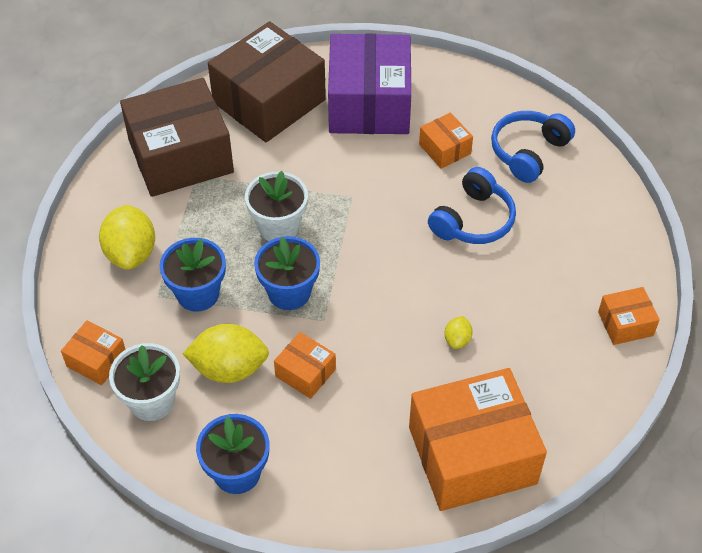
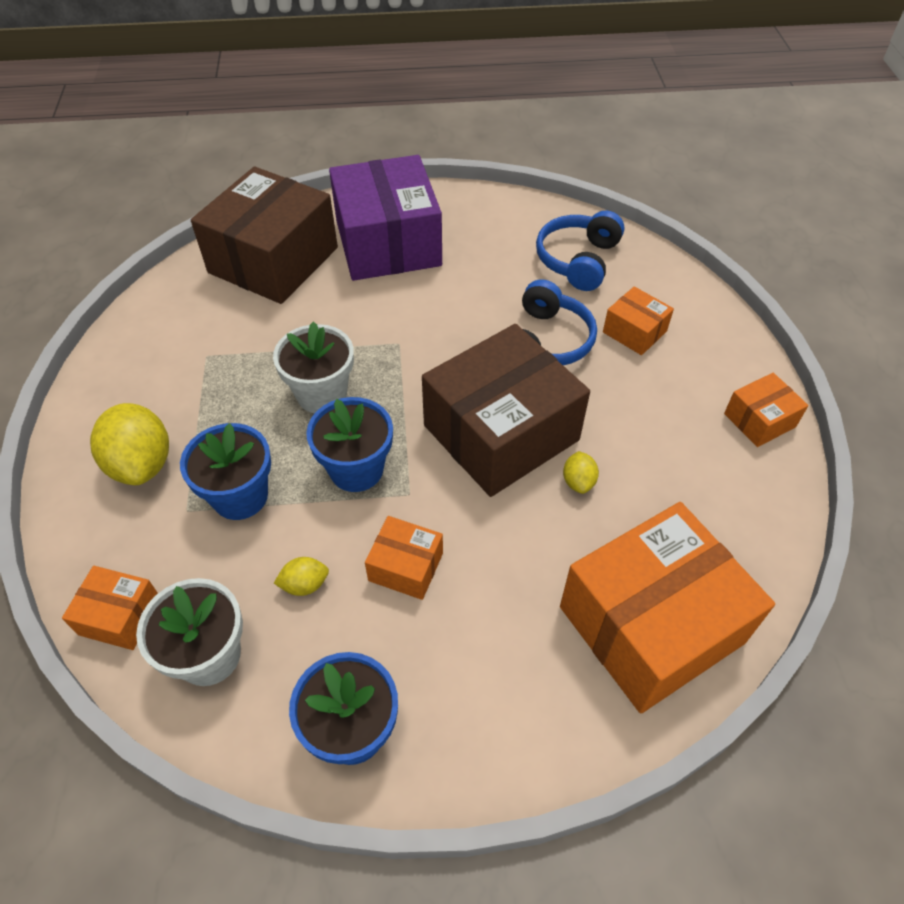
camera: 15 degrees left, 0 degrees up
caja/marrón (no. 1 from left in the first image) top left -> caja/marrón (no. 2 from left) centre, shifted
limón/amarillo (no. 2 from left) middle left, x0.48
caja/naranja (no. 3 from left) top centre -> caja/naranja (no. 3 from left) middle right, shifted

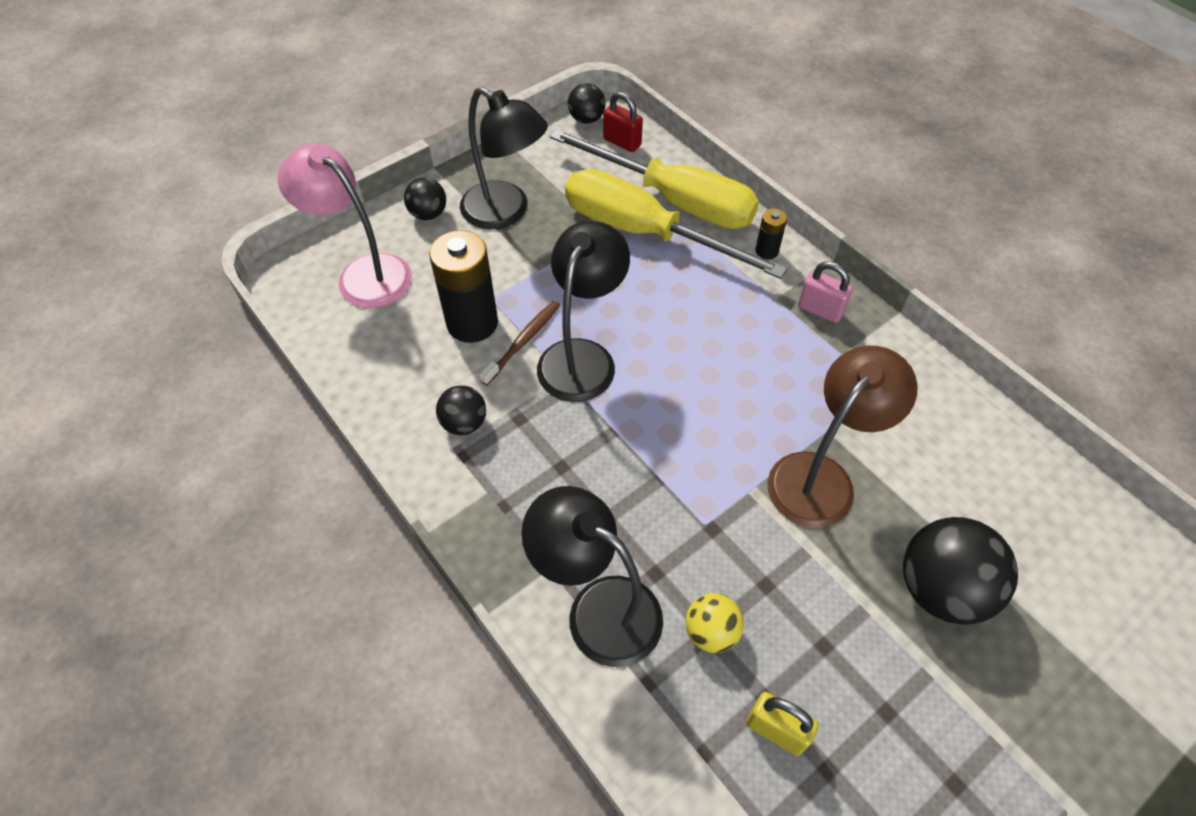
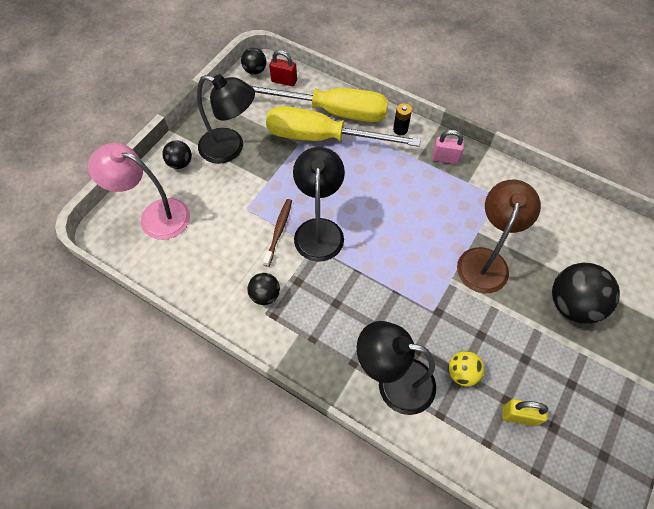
camera: 20 degrees left, 5 degrees up
pila/negro (no. 1 from left) centre -> none

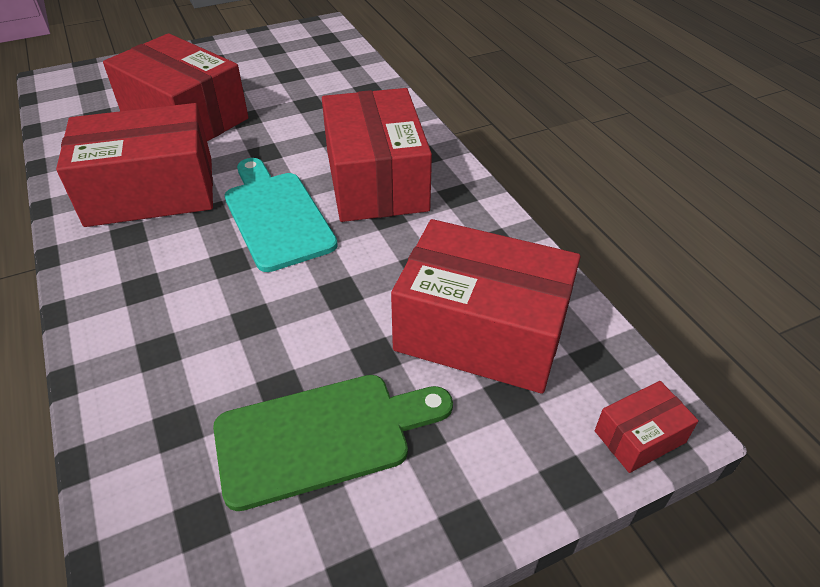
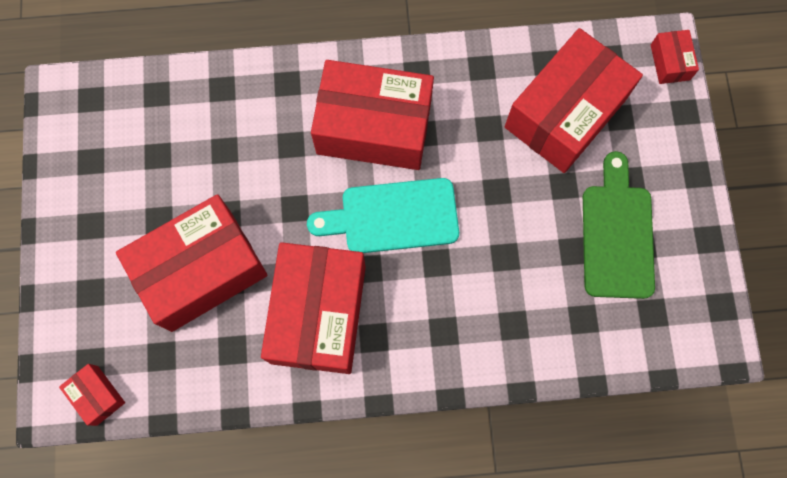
camera: 70 degrees left, 30 degrees up
none -> caja/rojo (no. 1 from left) bottom left

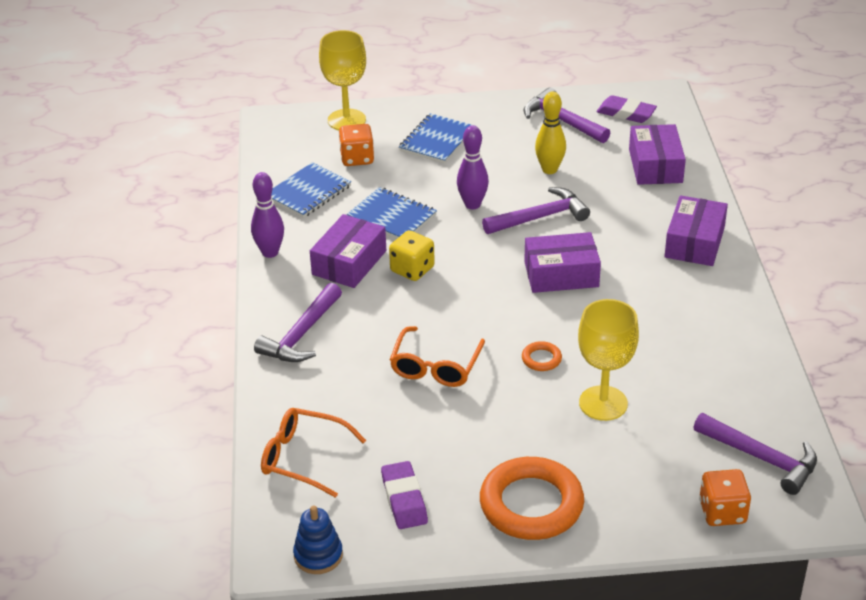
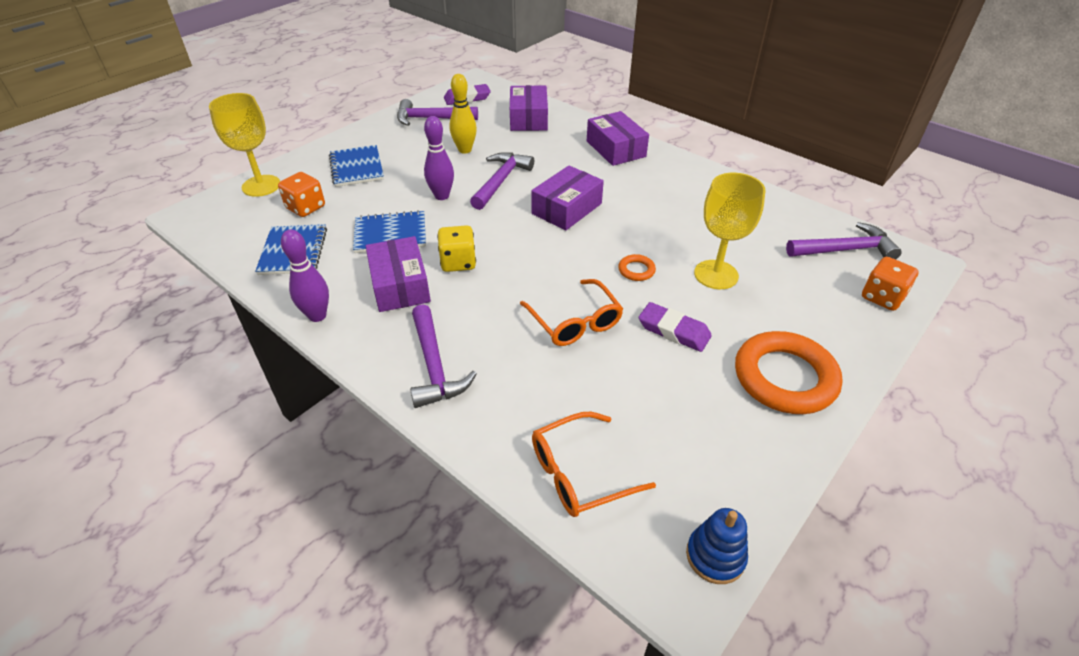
camera: 45 degrees left, 5 degrees up
goma de borrar/morado (no. 1 from left in the first image) bottom centre -> goma de borrar/morado (no. 2 from left) centre, shifted
caja/morado (no. 3 from left in the first image) top right -> caja/morado (no. 2 from left) top centre, 45 degrees clockwise

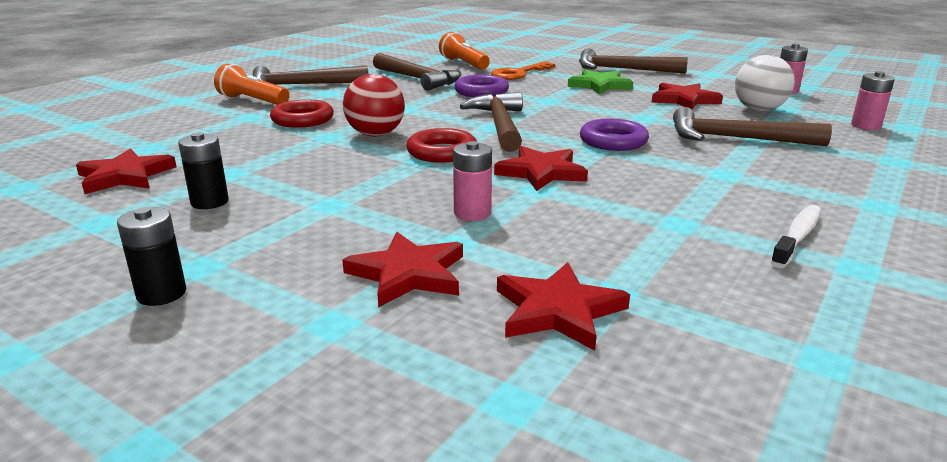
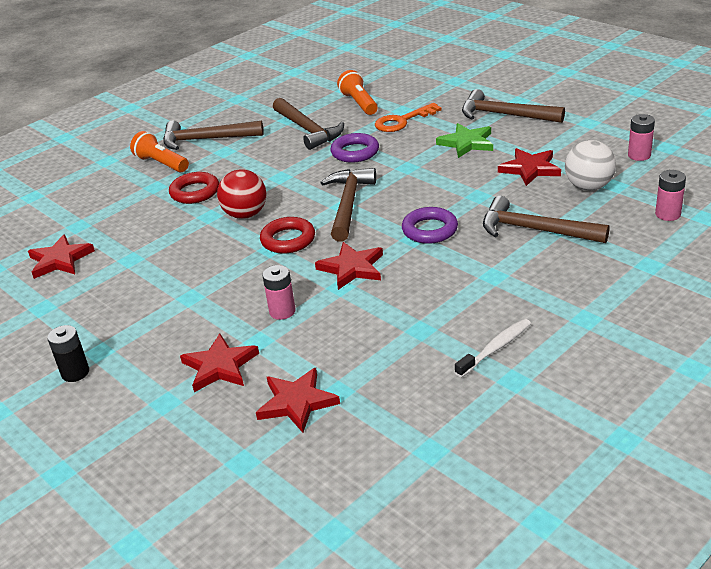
camera: 15 degrees right, 10 degrees up
pila/negro (no. 2 from left) middle left -> none

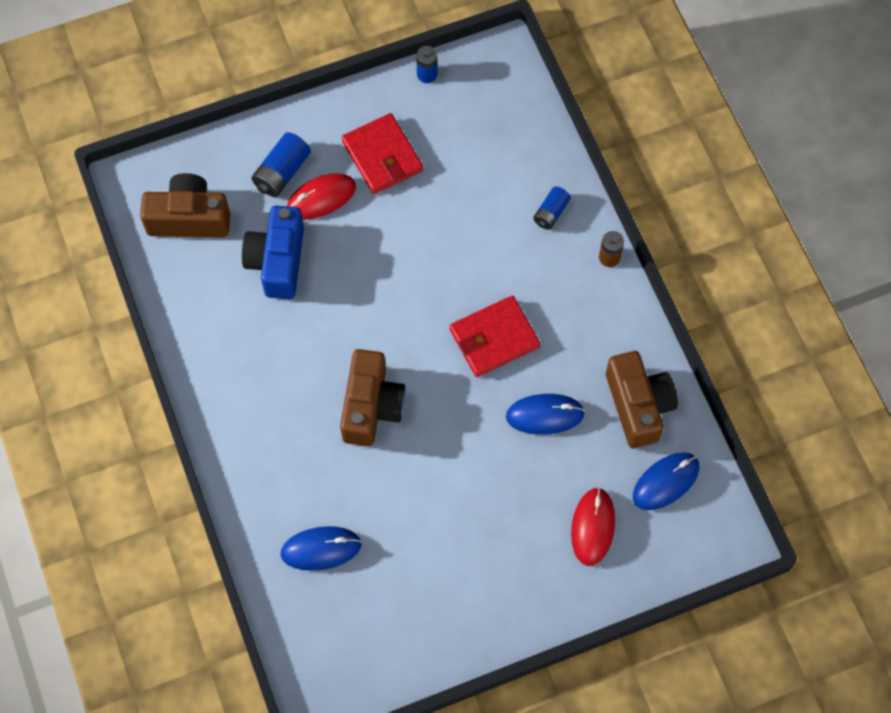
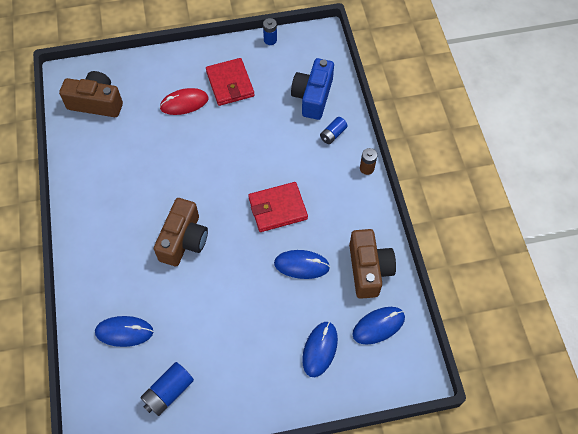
camera: 10 degrees right, 5 degrees down
cámara/azul middle left -> cámara/azul top centre, shifted
pila/azul (no. 1 from left) top left -> pila/azul (no. 1 from left) bottom left, shifted
ratón/rojo (no. 2 from left) bottom centre -> ratón/azul (no. 3 from left) bottom centre

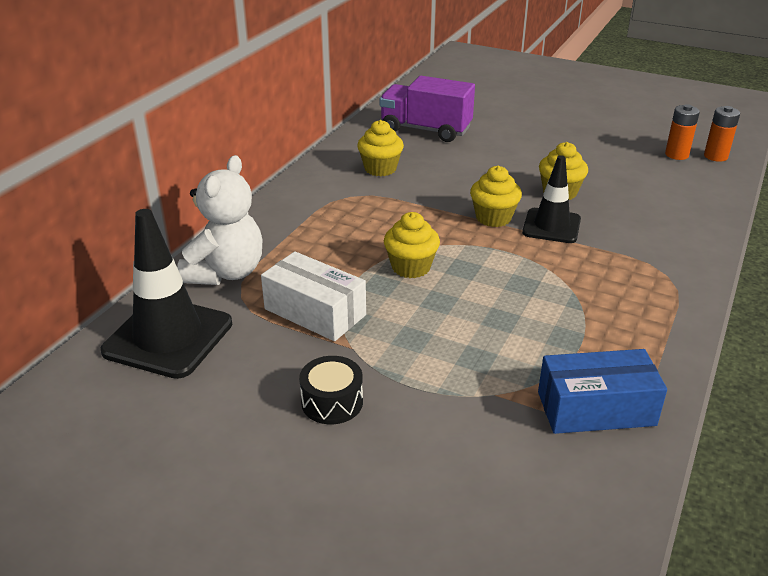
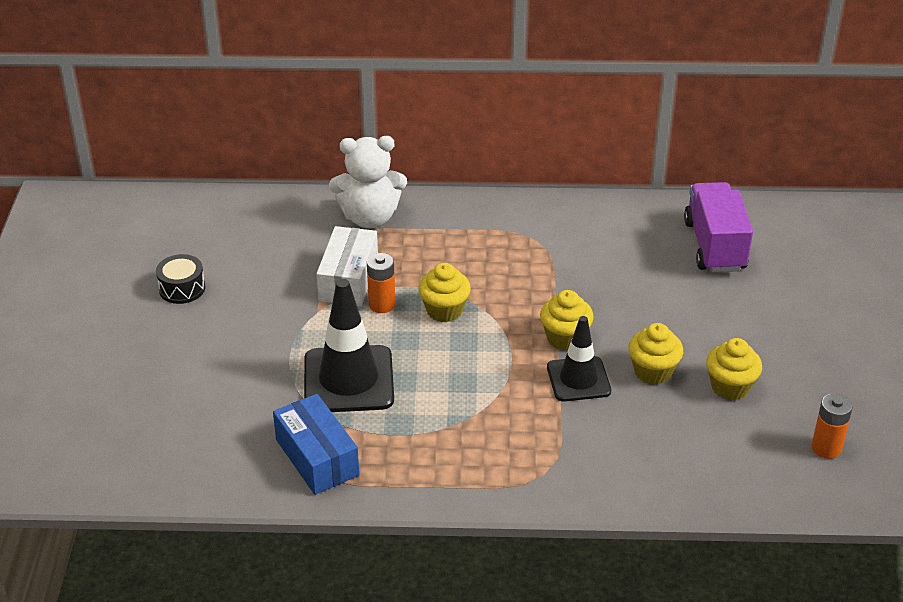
camera: 65 degrees right, 5 degrees up
cono de tráfico/negro (no. 1 from left) middle left -> cono de tráfico/negro (no. 1 from left) centre, shifted
tambor/negro bottom centre -> tambor/negro middle left, shifted
magdalena/amarillo (no. 1 from left in the first image) top centre -> magdalena/amarillo (no. 4 from left) middle right, shifted
pila/naranja (no. 2 from left in the first image) top right -> pila/naranja (no. 1 from left) centre, shifted

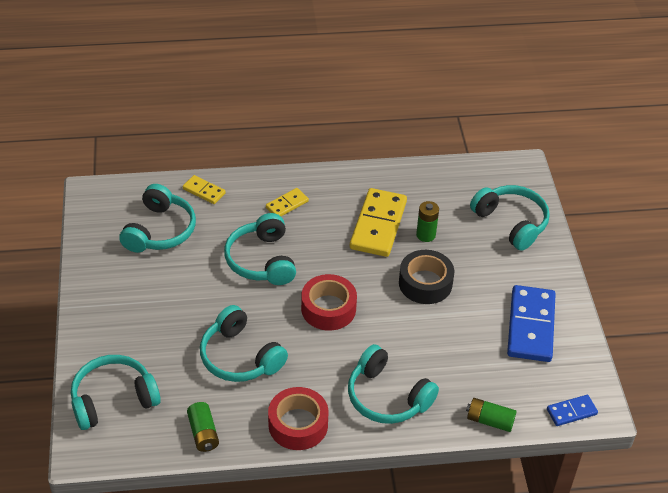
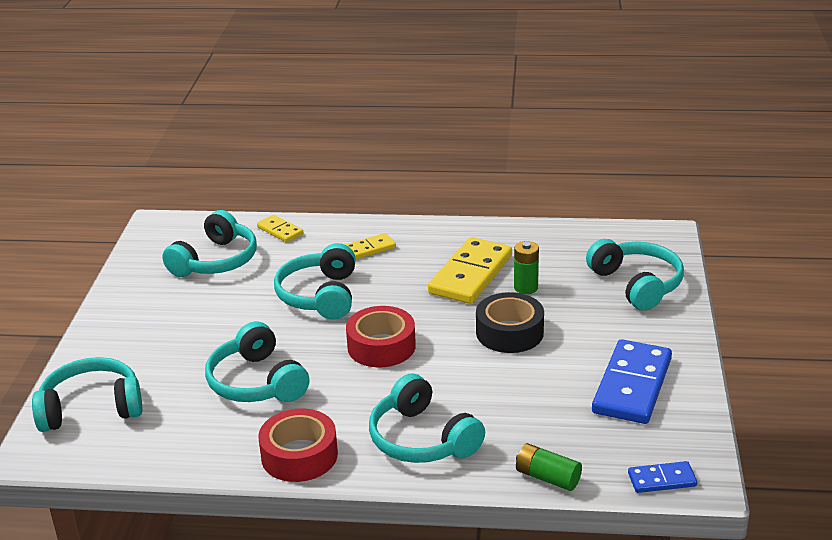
camera: 15 degrees right, 15 degrees down
pila/verde (no. 1 from left) bottom left -> none

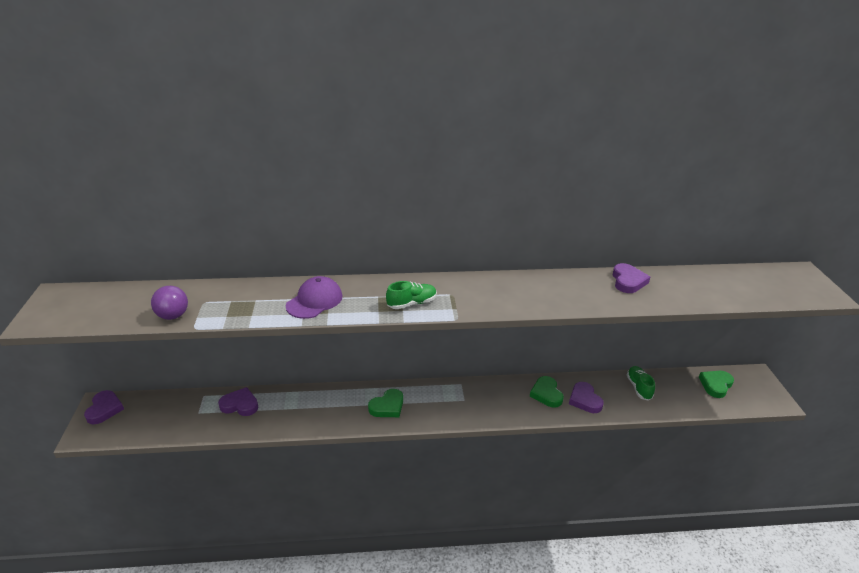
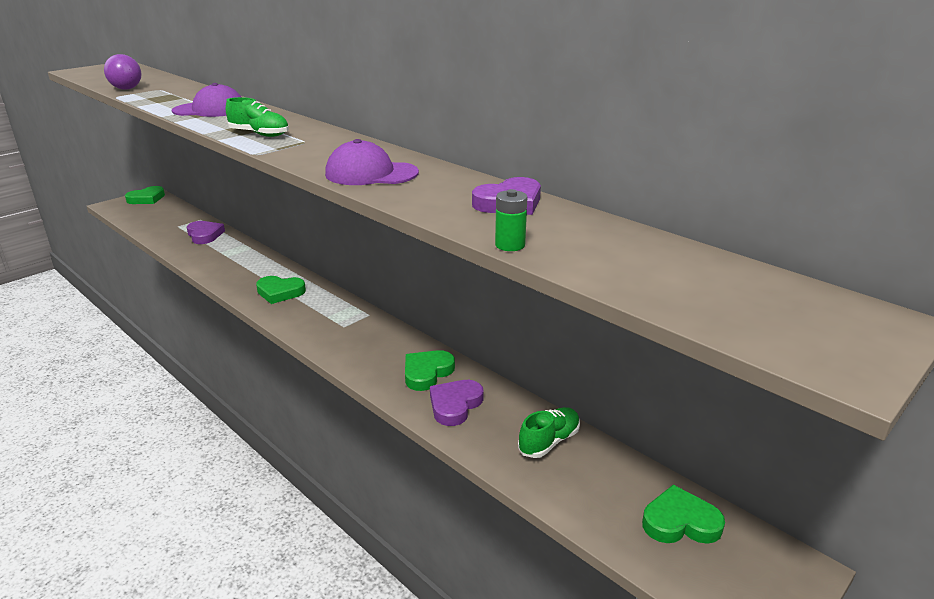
camera: 50 degrees right, 5 degrees down
corazón/morado (no. 1 from left) bottom left -> corazón/verde (no. 1 from left) top left
none -> gorra/morado (no. 2 from left) top centre
none -> pila/verde centre

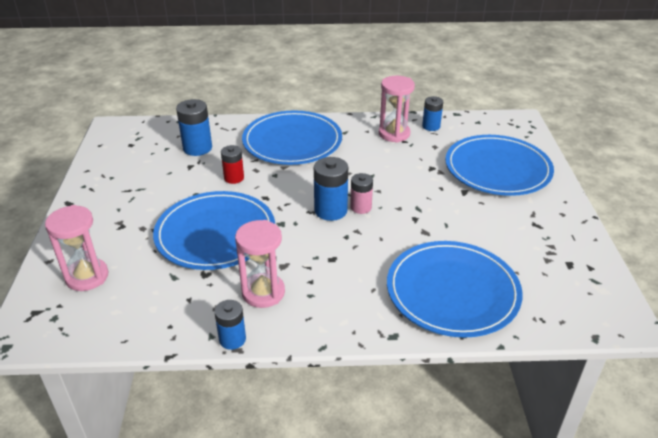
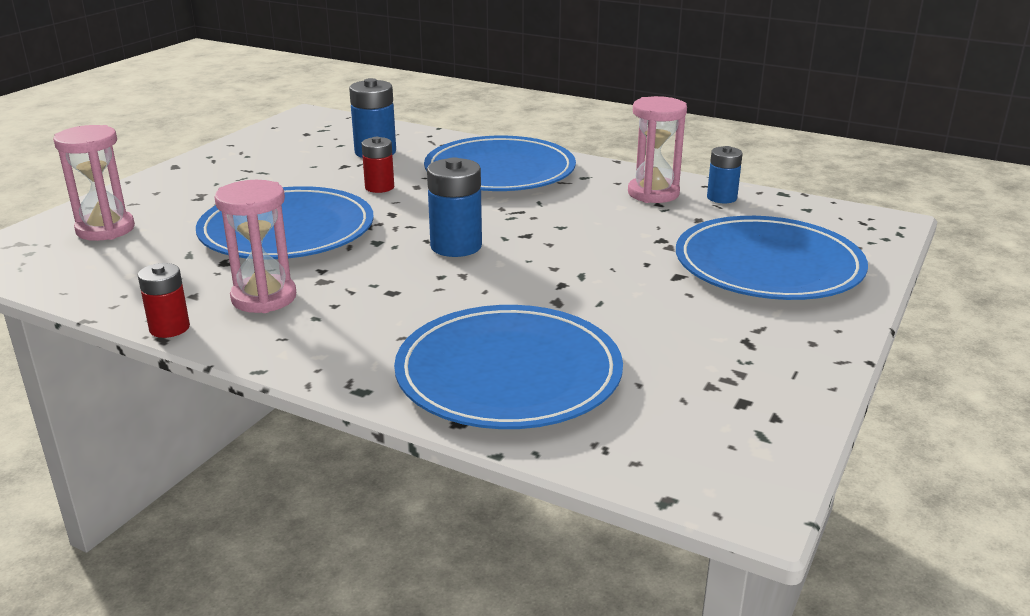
camera: 30 degrees right, 10 degrees down
pila/azul (no. 2 from left) bottom centre -> pila/rojo (no. 1 from left) middle left
pila/rosa centre -> none

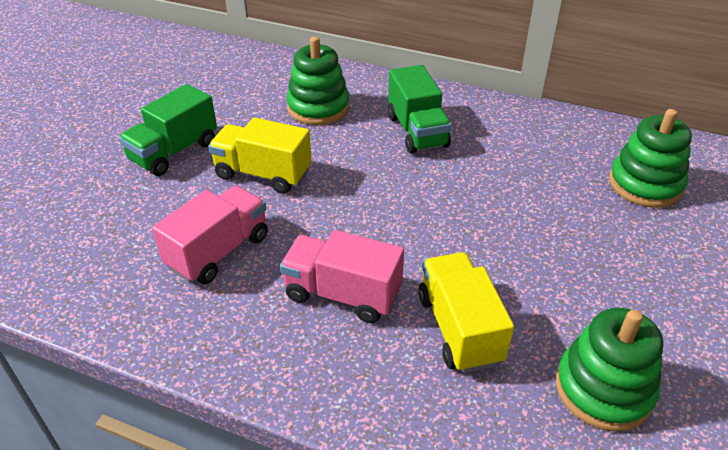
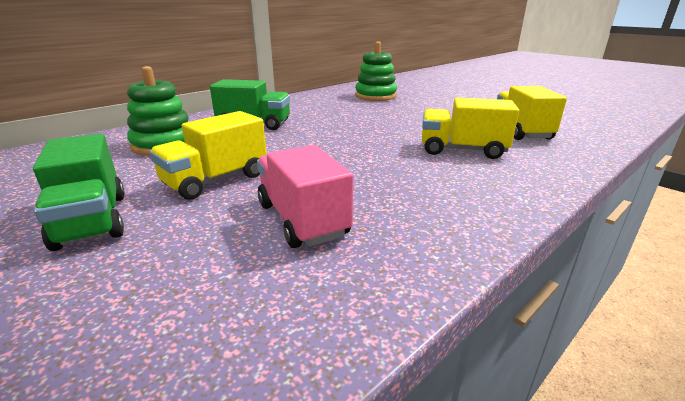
camera: 65 degrees left, 15 degrees down
camión/rosa (no. 2 from left) centre -> none
juguete apilable/verde (no. 2 from left) bottom right -> camión/amarillo (no. 3 from left) top right

